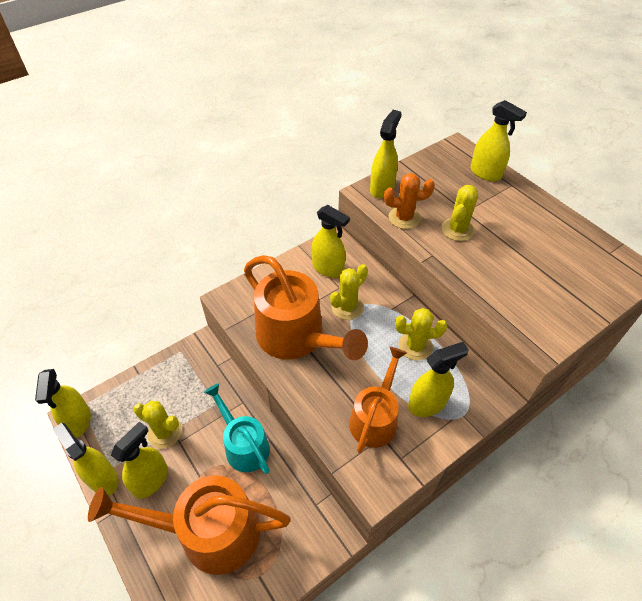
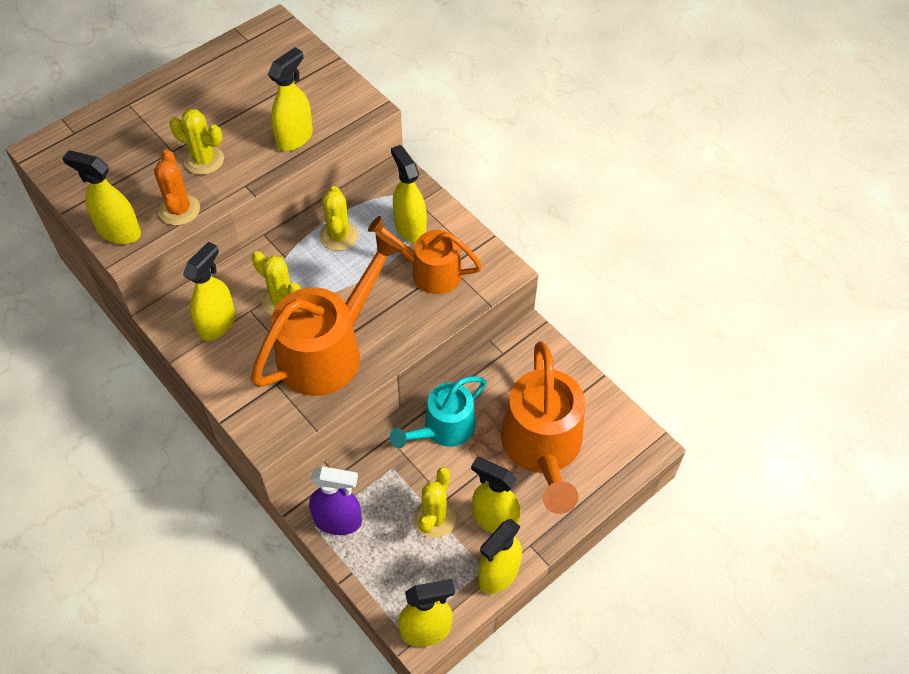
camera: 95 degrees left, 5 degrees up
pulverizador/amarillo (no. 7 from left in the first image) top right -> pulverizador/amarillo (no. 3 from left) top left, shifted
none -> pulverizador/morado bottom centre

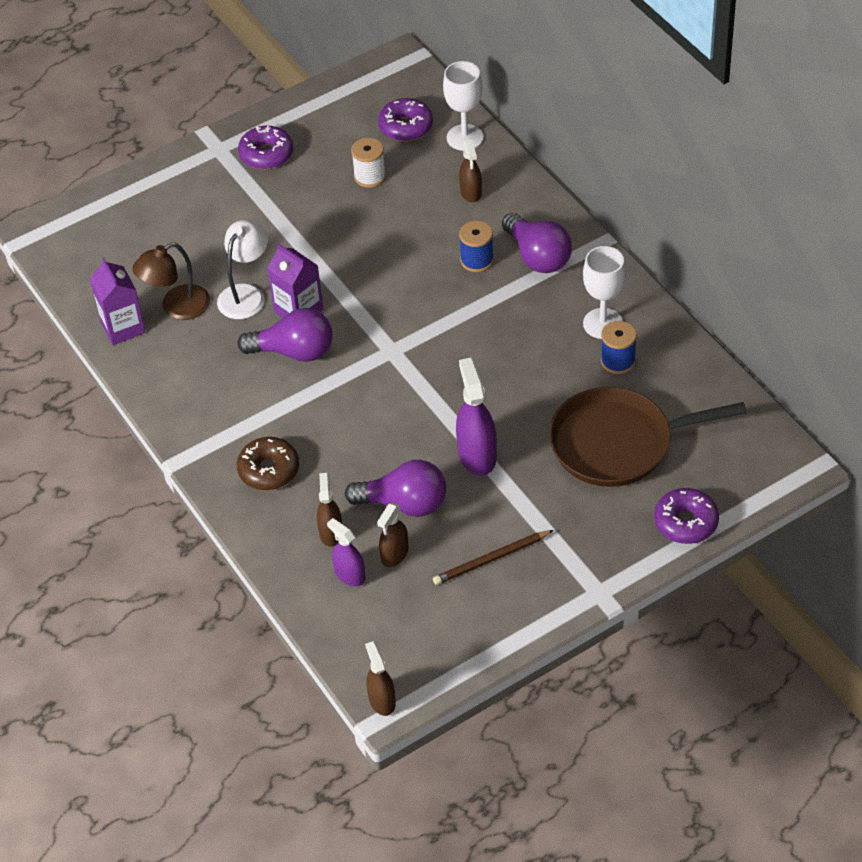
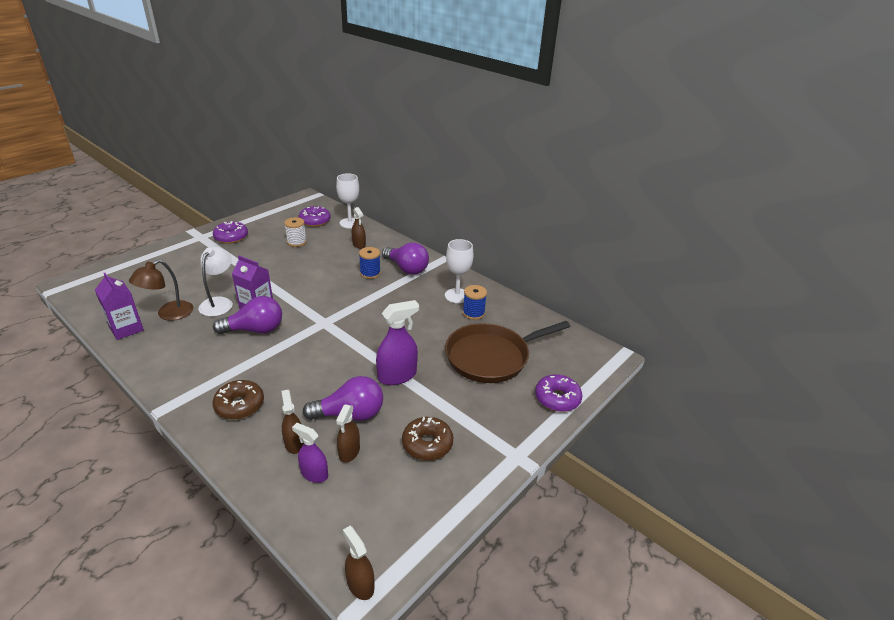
camera: 20 degrees left, 15 degrees down
lápiz/marrón centre -> rosquilla/marrón (no. 2 from left) bottom centre
pulverizador/morado (no. 2 from left) centre, 90 degrees clockwise

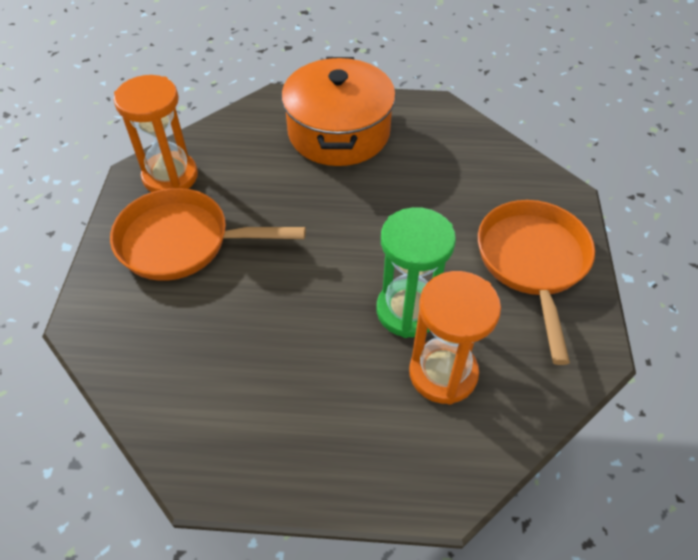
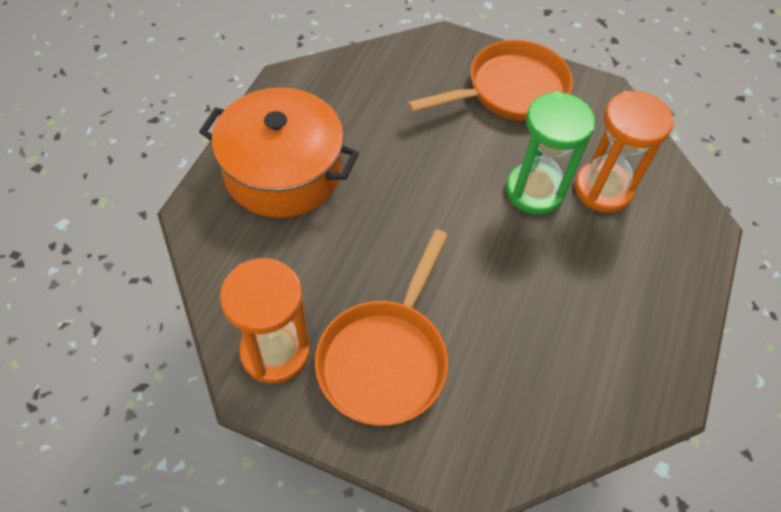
camera: 75 degrees left, 5 degrees up
sartén/naranja (no. 2 from left) middle right -> sartén/naranja (no. 2 from left) top centre, 135 degrees clockwise

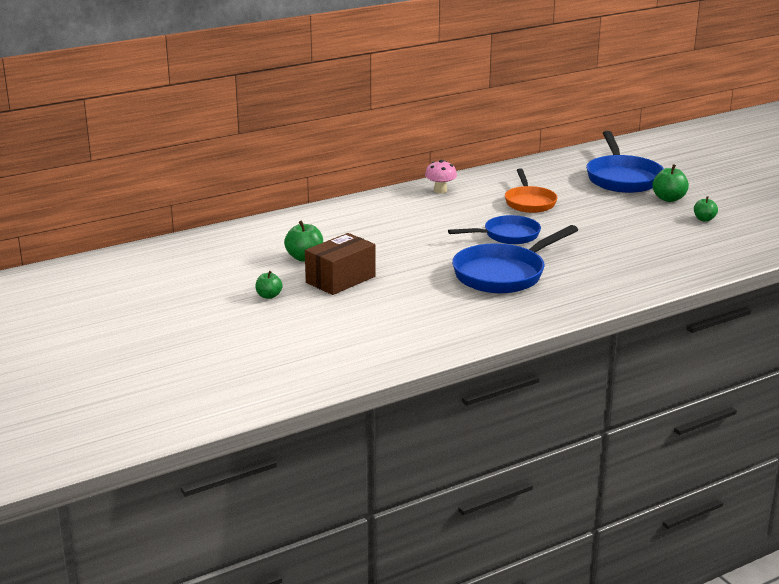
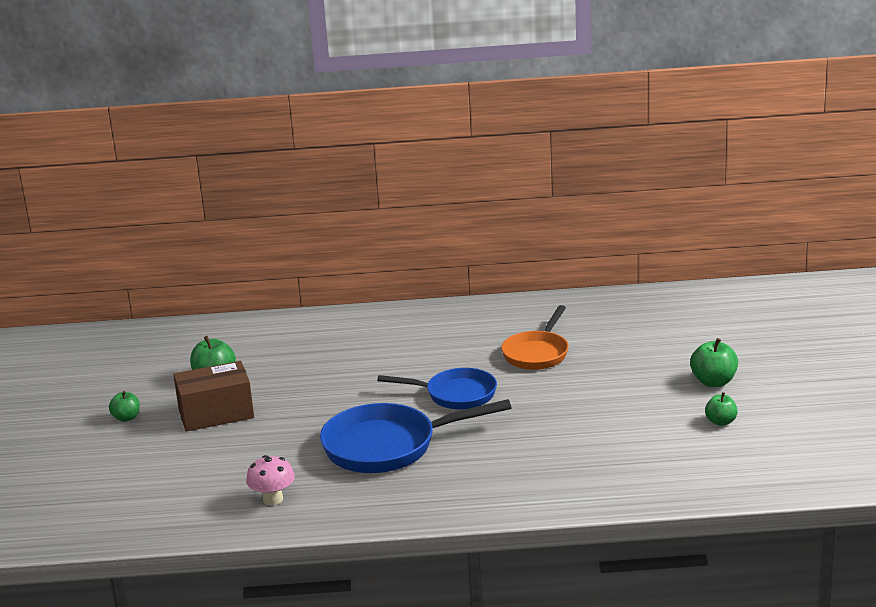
camera: 30 degrees right, 0 degrees up
seta/rosa top centre -> seta/rosa bottom left, shifted
sartén/azul (no. 3 from left) top right -> none

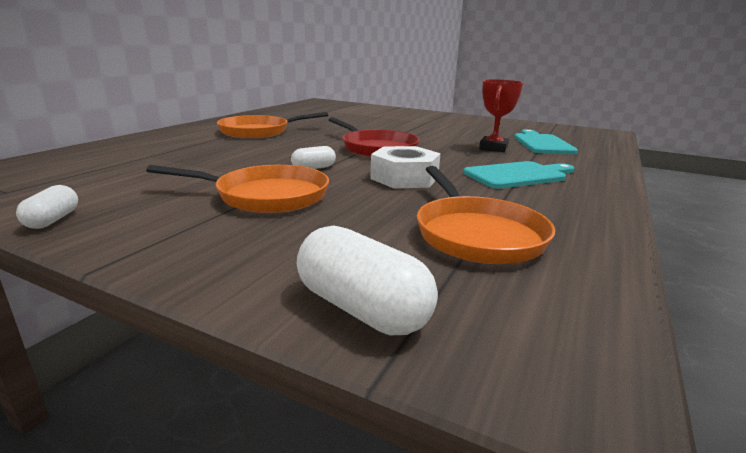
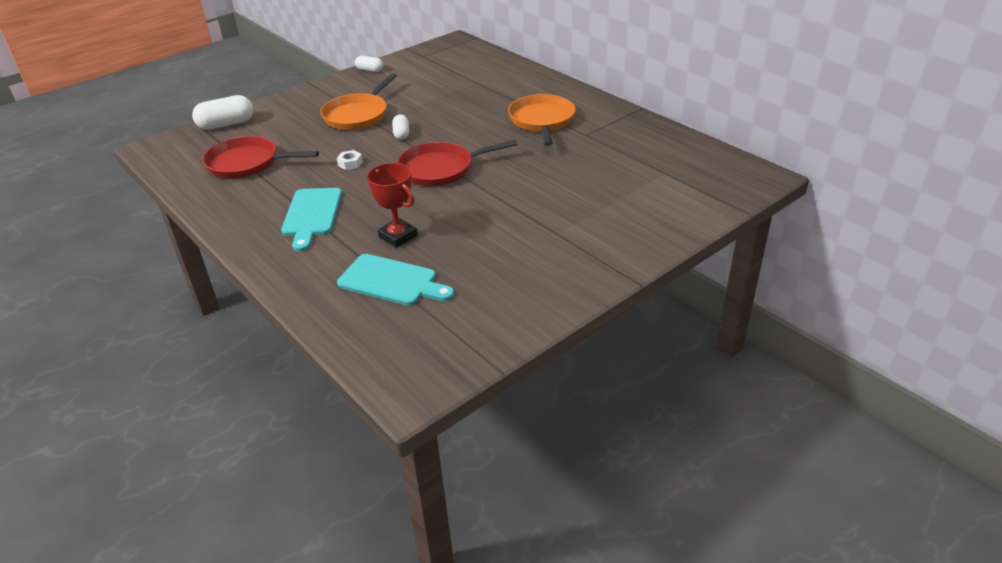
camera: 115 degrees right, 15 degrees up
tuerca/blanco centre -> tuerca/blanco top centre, x0.46
sartén/naranja (no. 3 from left) centre -> sartén/rojo (no. 1 from left) top left

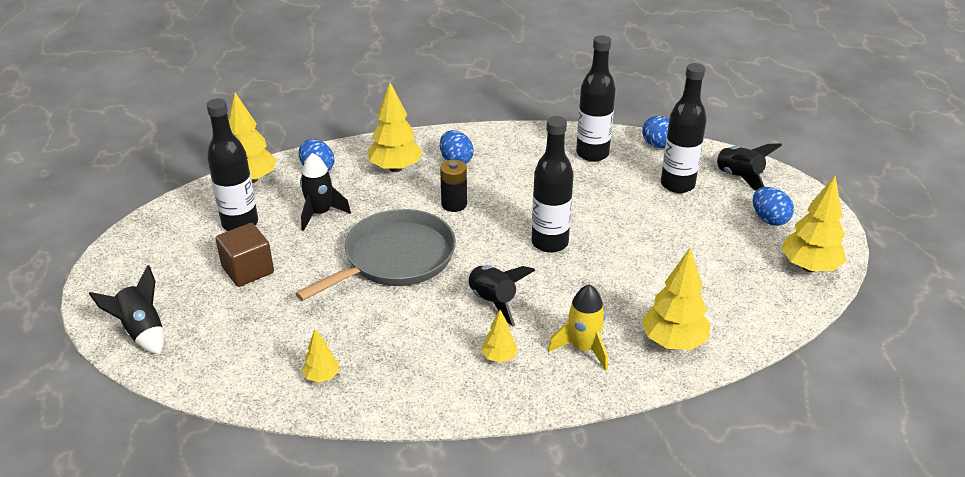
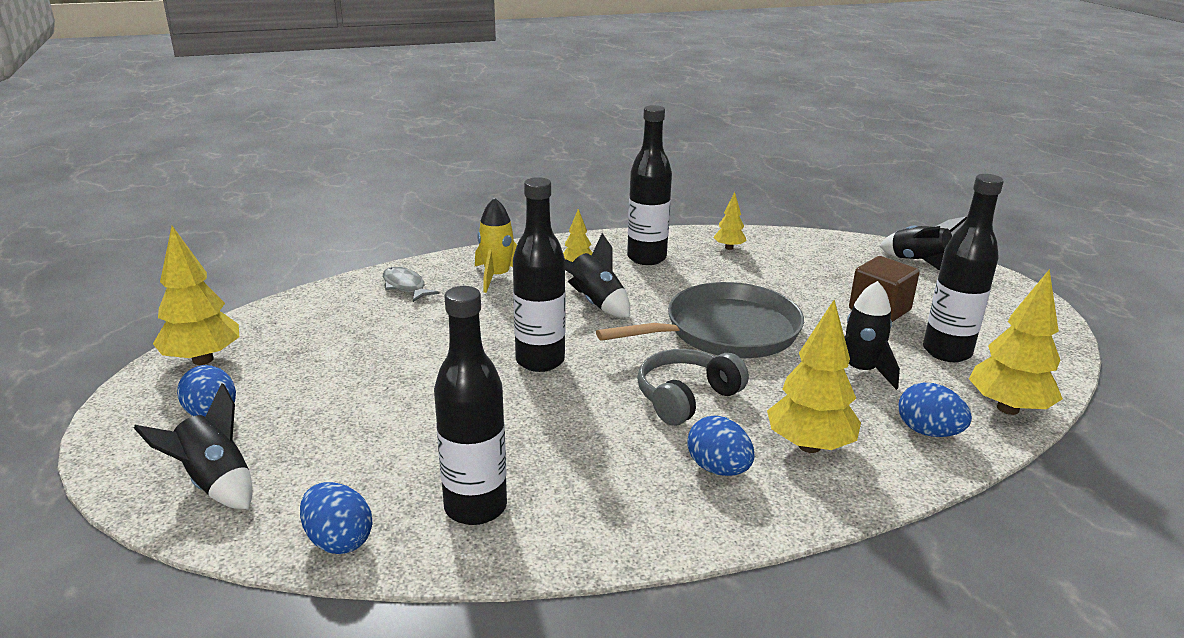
camera: 170 degrees right, 10 degrees down
sartén/gris centre, 150 degrees counterclockwise
pila/negro centre -> auriculares/gris centre
árbol/amarillo (no. 5 from left) middle right -> pez/gris centre
botella/negro (no. 4 from left in the first image) top right -> botella/negro (no. 3 from left) top centre, shifted

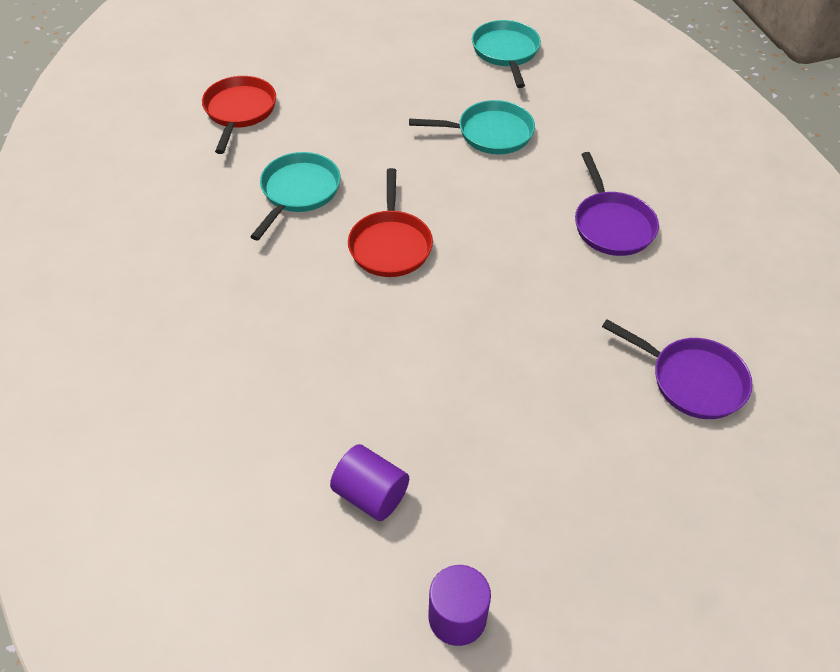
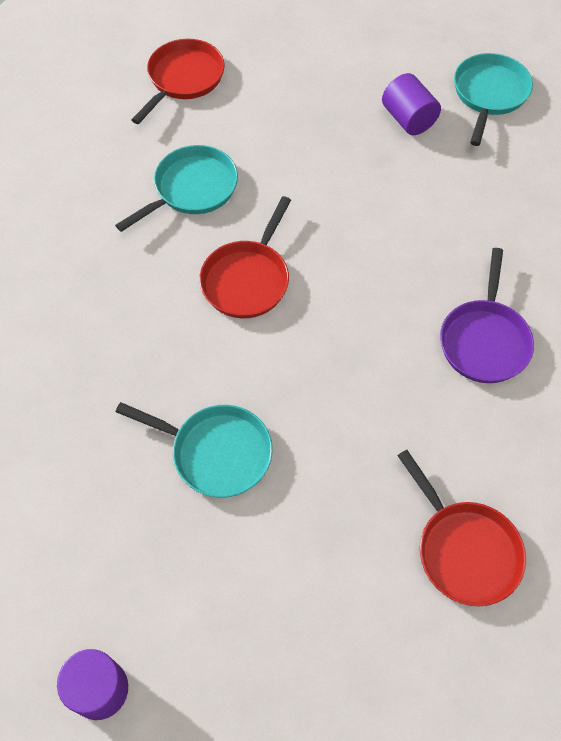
camera: 25 degrees right, 10 degrees up
cilindro/morado (no. 1 from left in the first image) bottom centre -> cilindro/morado (no. 2 from left) top right, shifted
sartén/turquesa (no. 2 from left) top centre -> sartén/turquesa (no. 2 from left) centre, shifted
sartén/morado (no. 2 from left) middle right -> sartén/rojo (no. 3 from left) bottom right

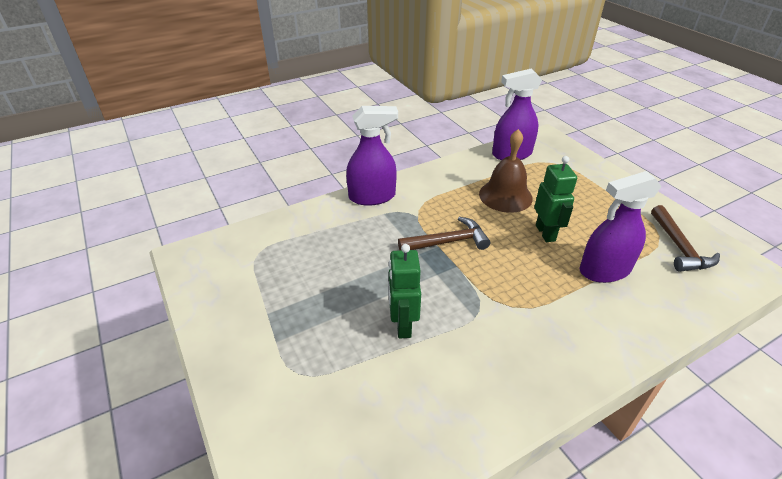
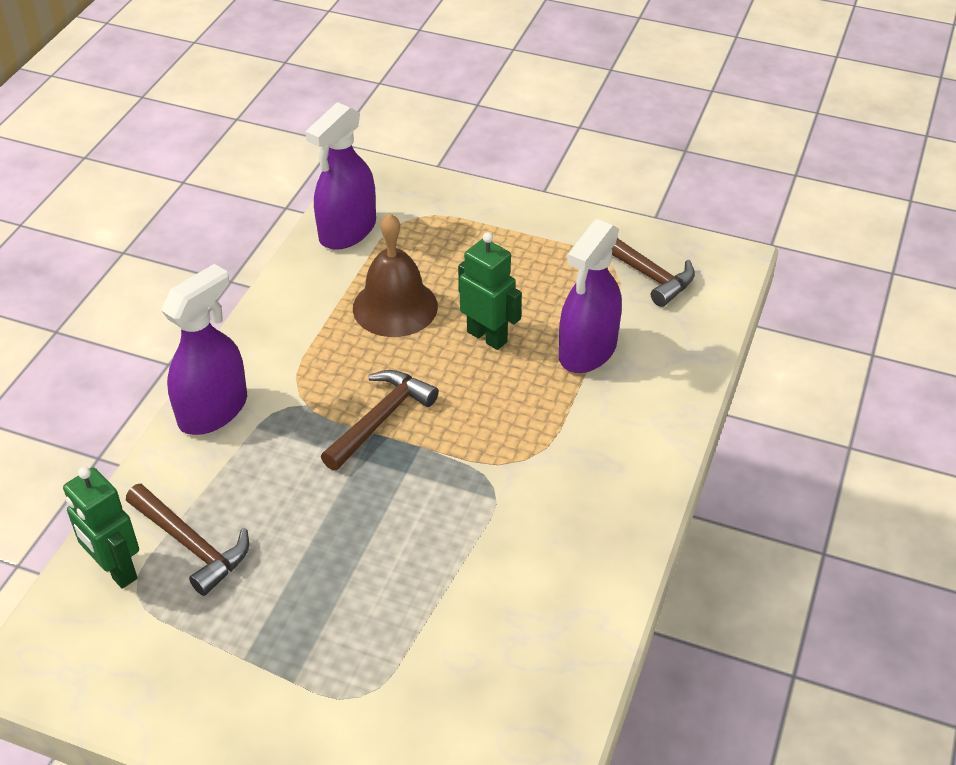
camera: 40 degrees left, 5 degrees up
robot/verde (no. 1 from left) centre -> robot/verde (no. 1 from left) bottom left, shifted
none -> martillo/marrón (no. 1 from left) bottom left

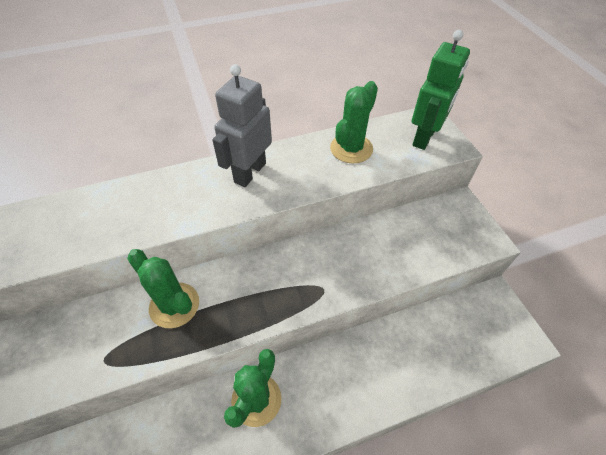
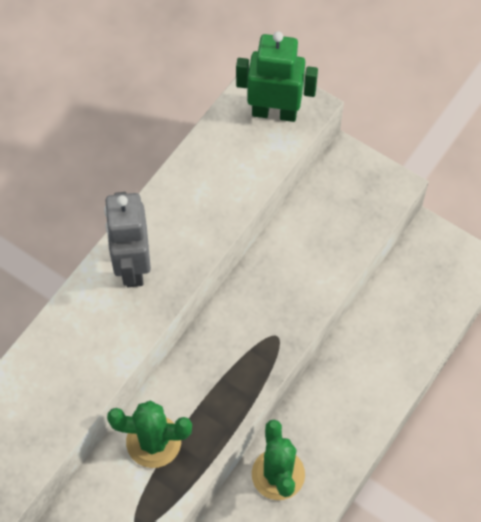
camera: 35 degrees left, 10 degrees up
cactus/verde (no. 3 from left) top centre -> none
robot/verde top right -> robot/verde top centre, 75 degrees counterclockwise

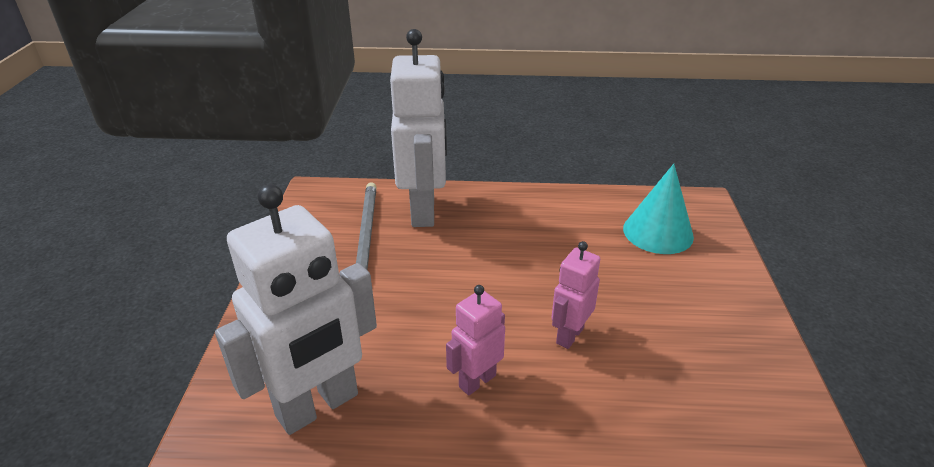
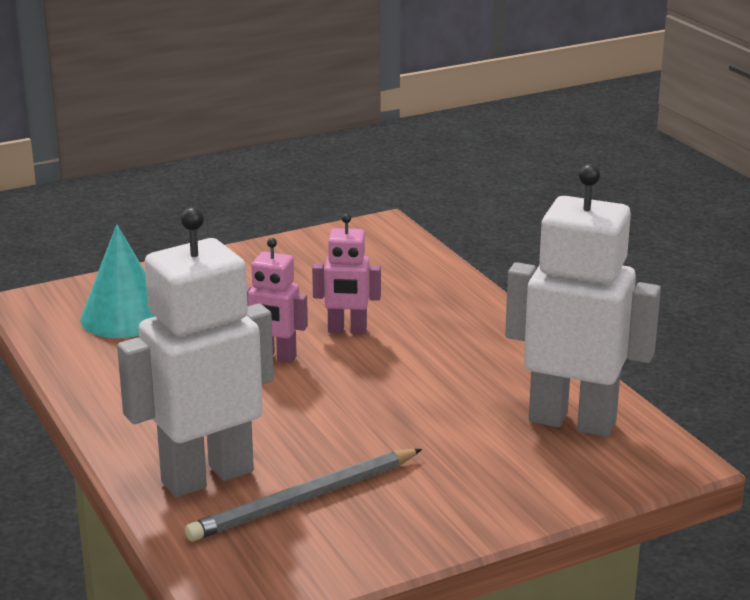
camera: 120 degrees left, 10 degrees down
robot/rosa (no. 1 from left) bottom centre -> robot/rosa (no. 1 from left) centre, shifted

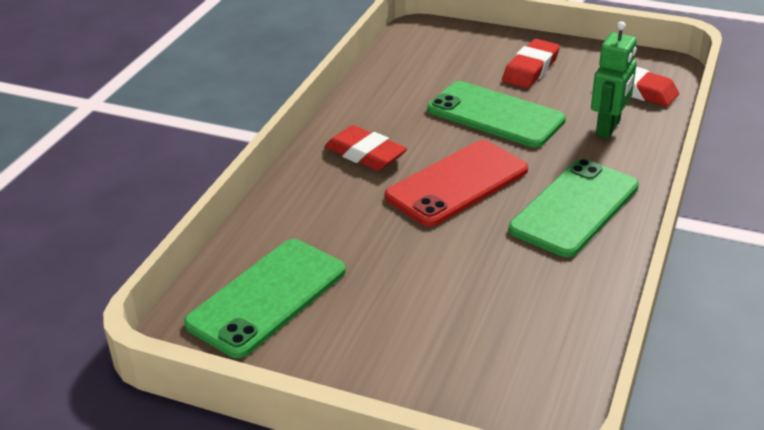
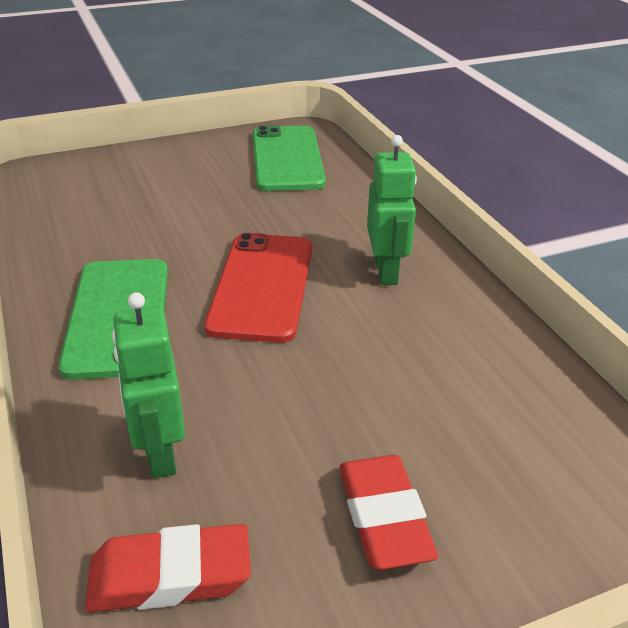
camera: 135 degrees right, 0 degrees up
goma de borrar/rojo (no. 1 from left) centre -> robot/verde (no. 2 from left) centre
móvil/verde (no. 2 from left) top centre -> none

